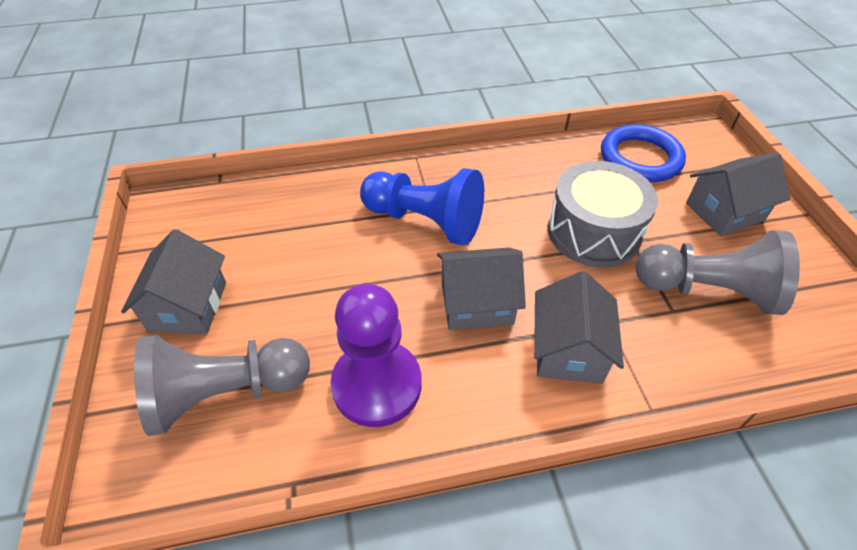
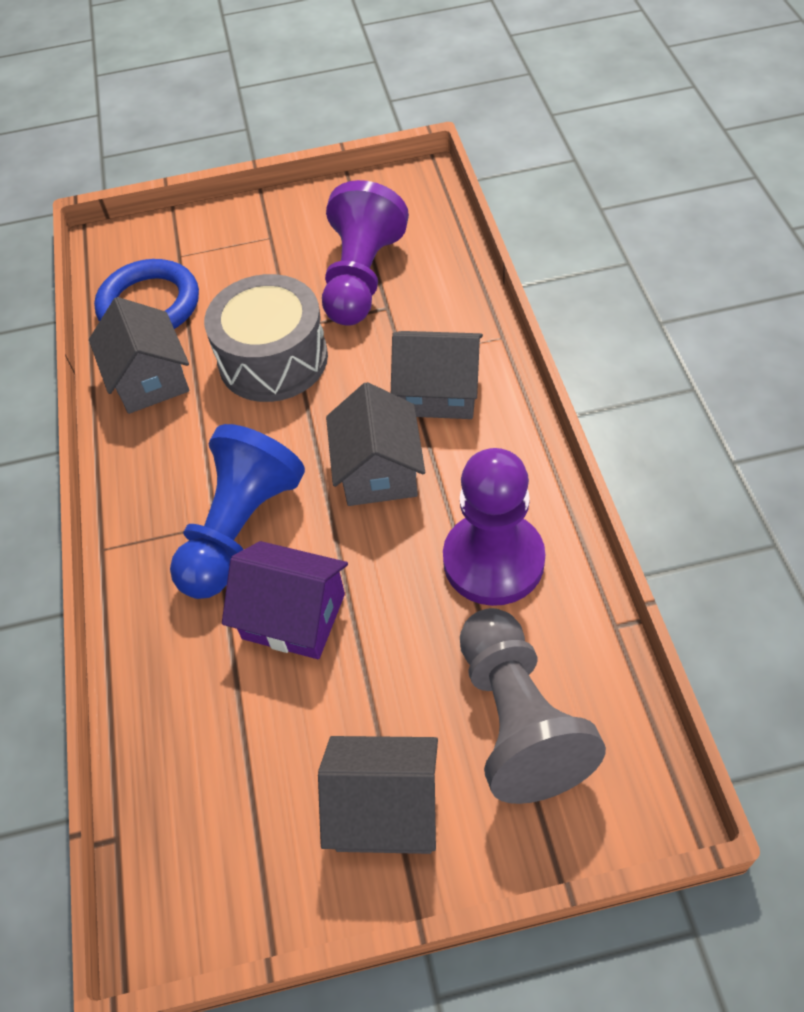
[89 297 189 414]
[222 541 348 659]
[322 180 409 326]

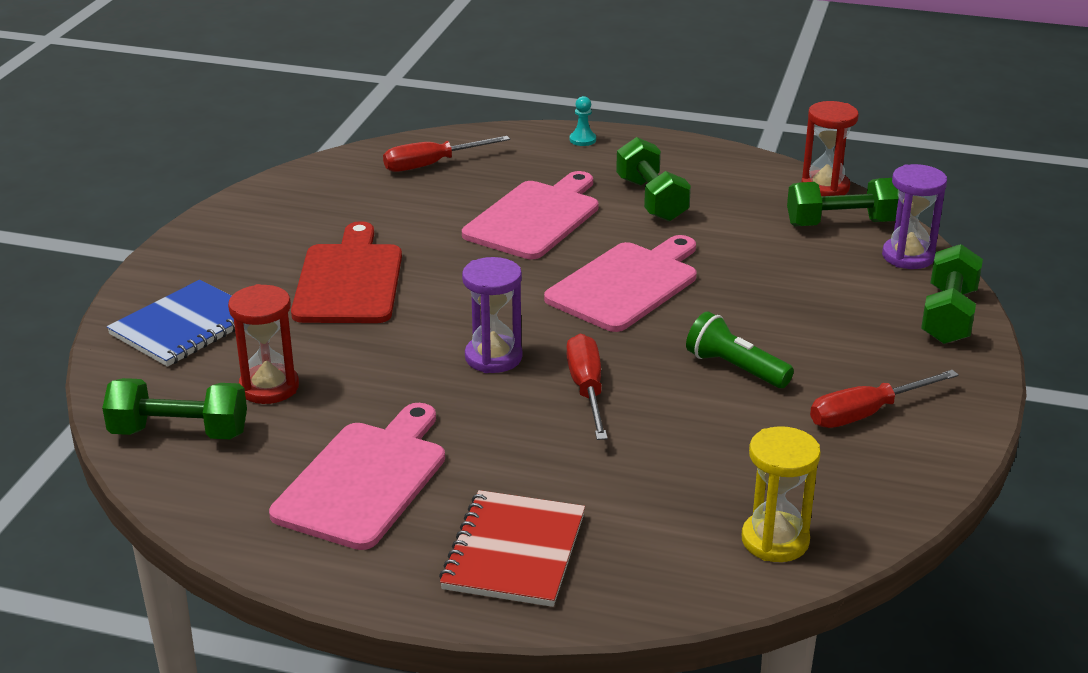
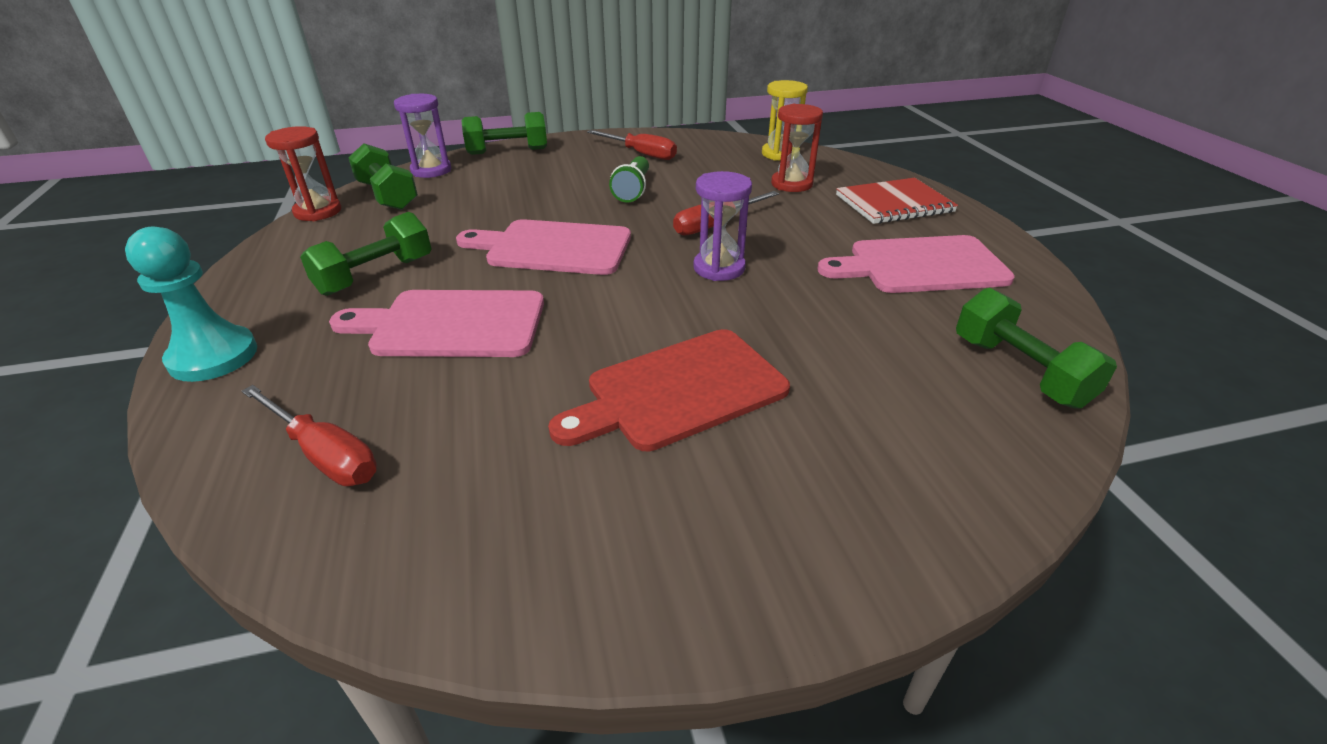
[125 226 257 382]
[771 104 823 192]
[107 280 235 367] (first image)

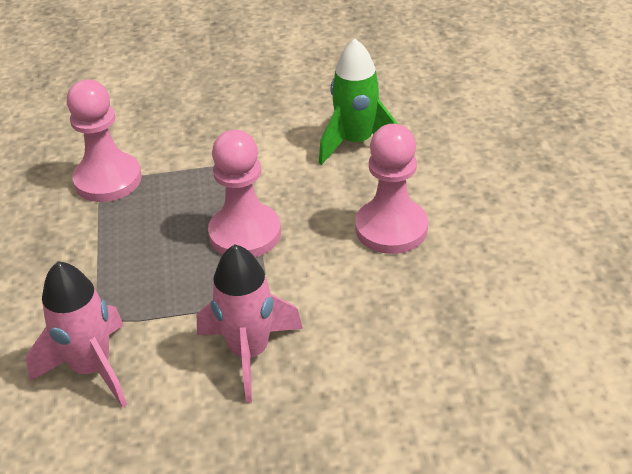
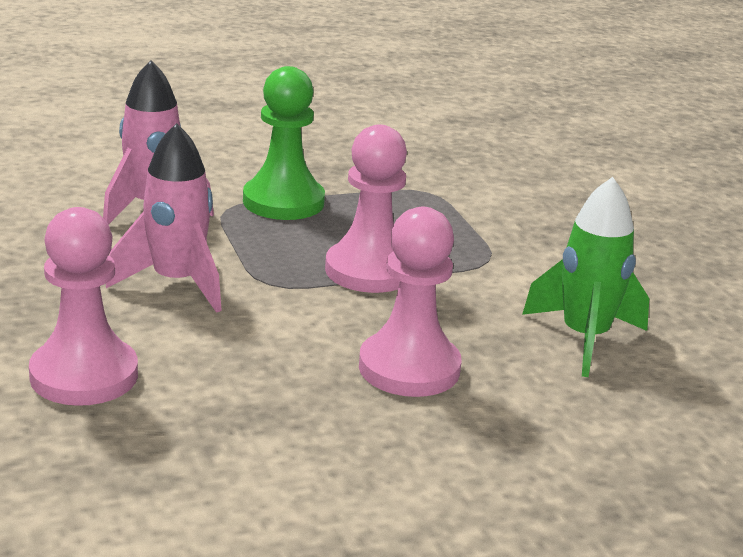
[29 207 138 406]
[243 66 325 220]

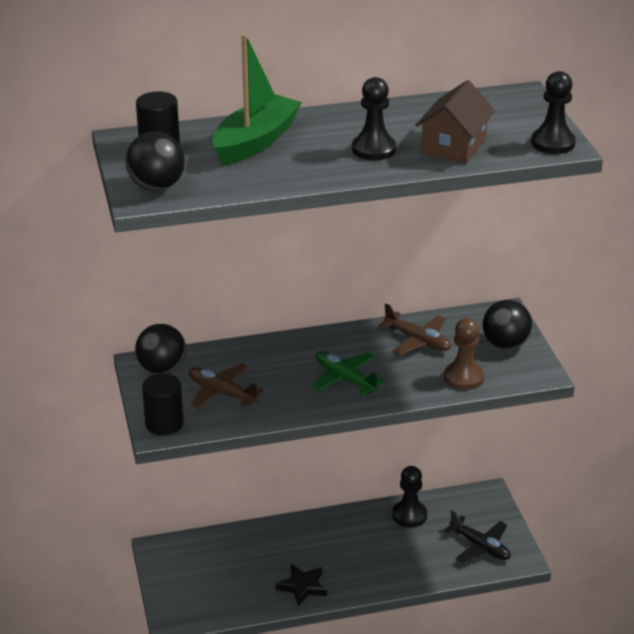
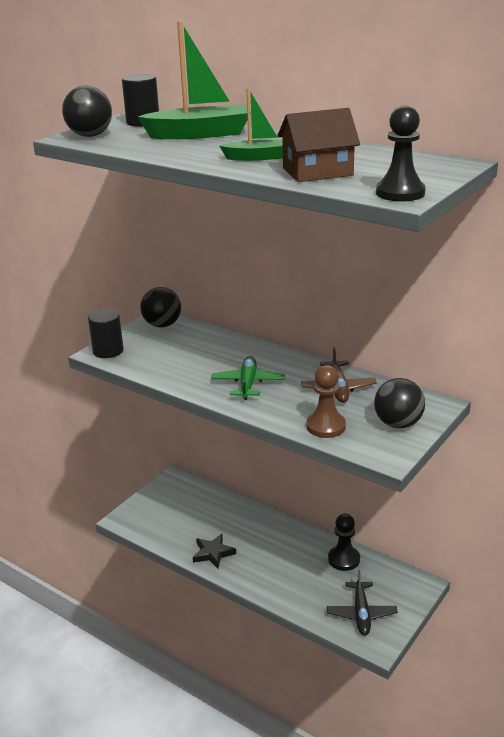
[220 88 283 161]
[189 363 264 409] (first image)

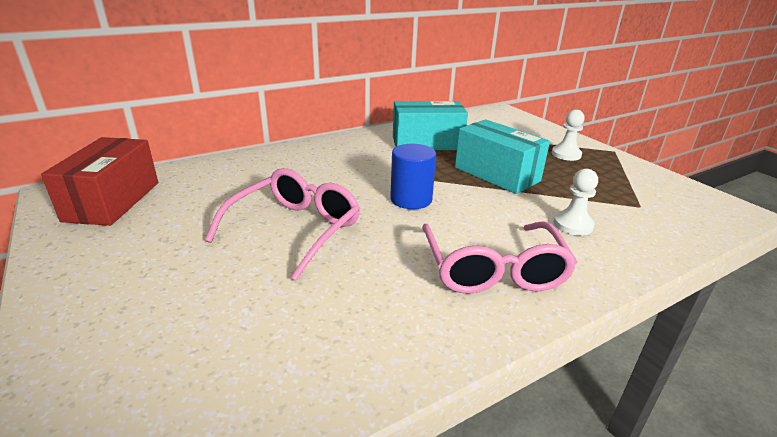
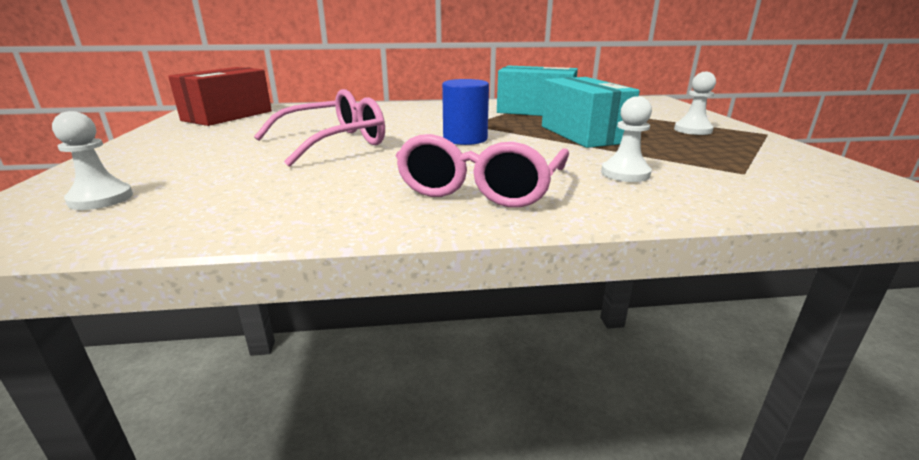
[52 111 133 210]

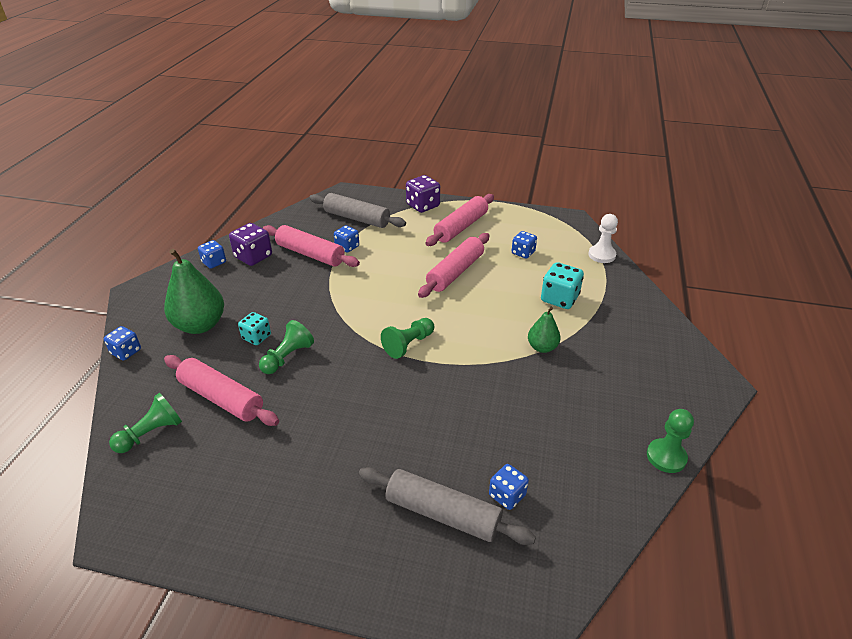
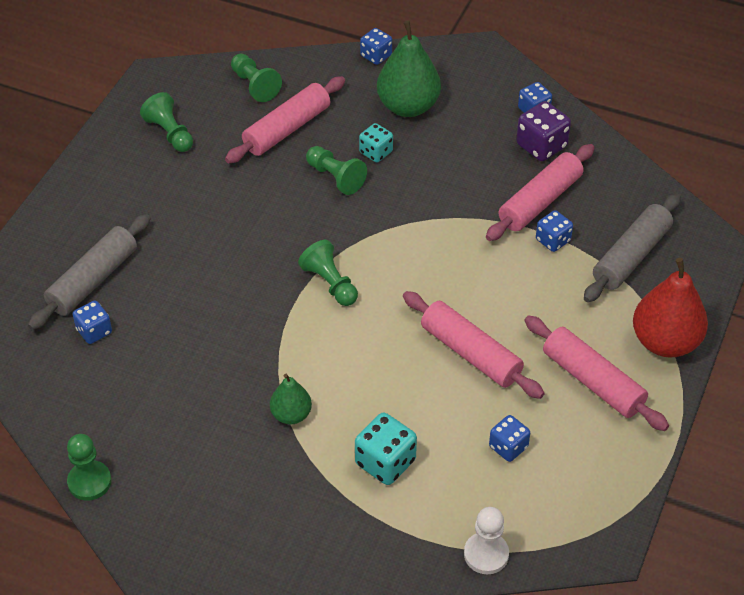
[140 92 193 152]
[633 258 708 358]

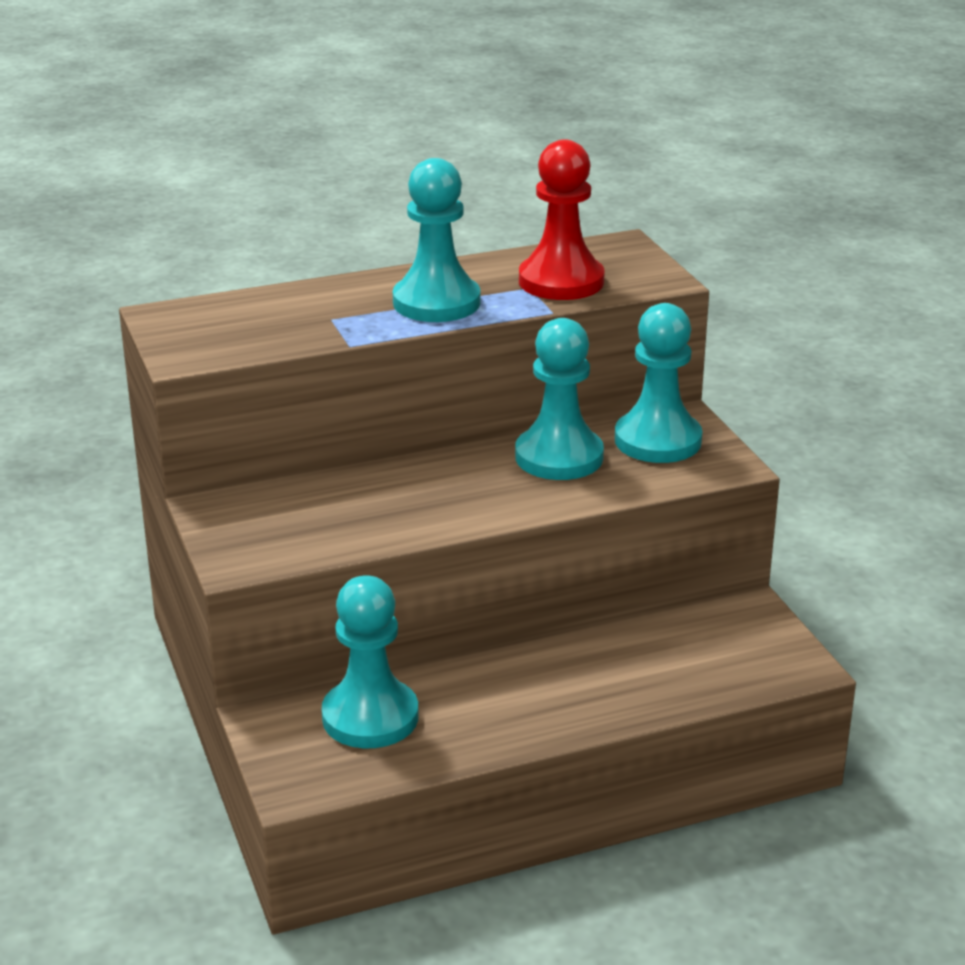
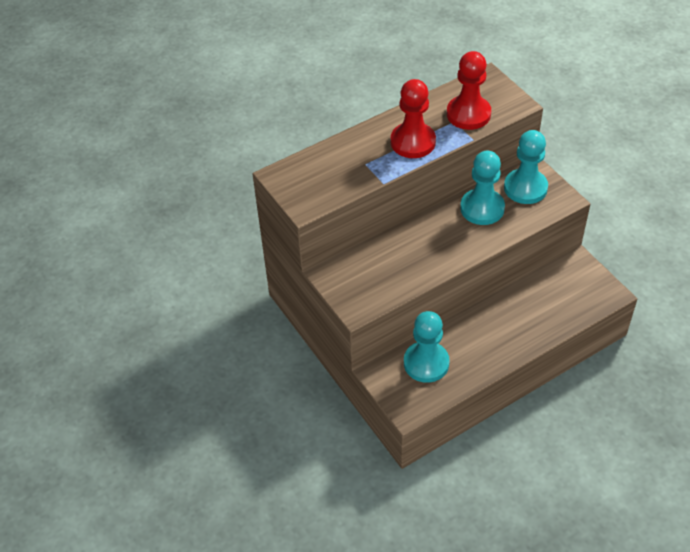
[391 79 436 158]

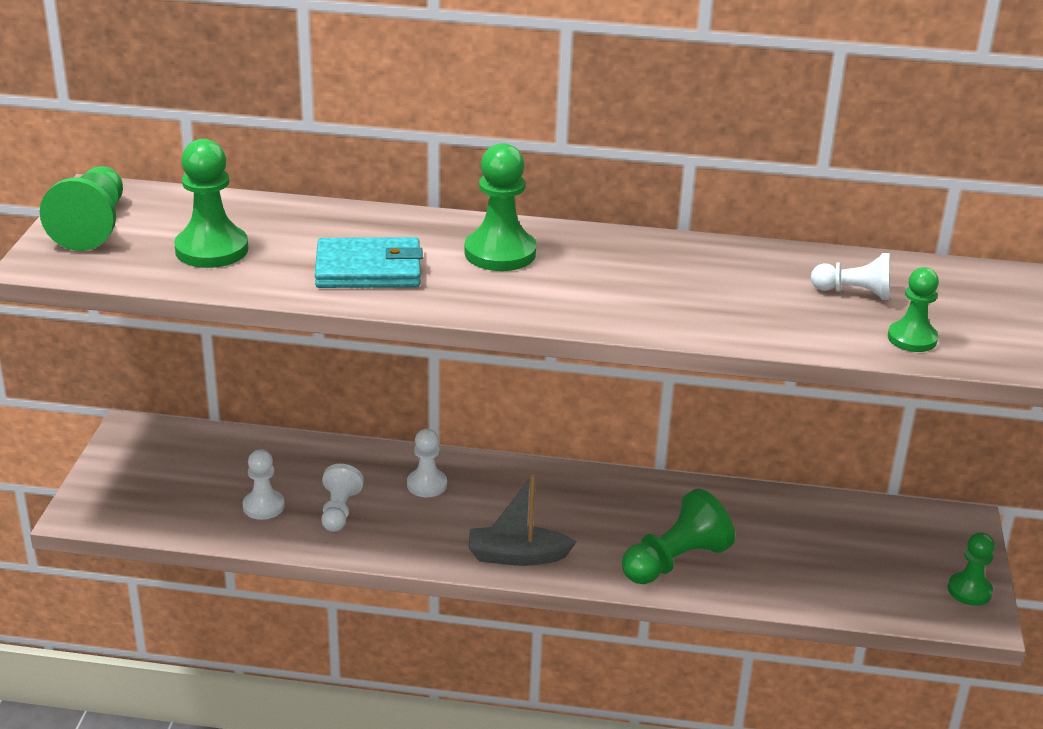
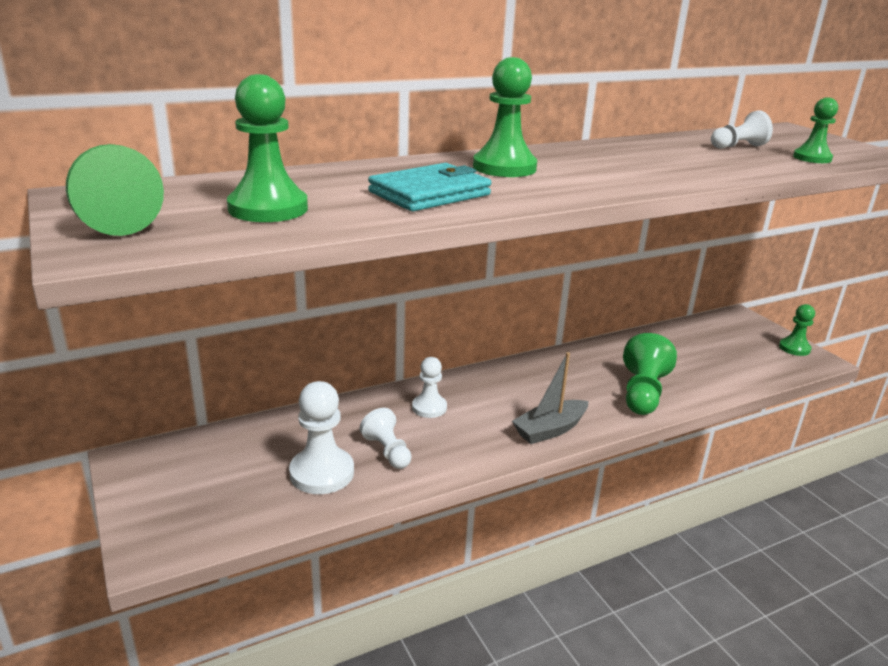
[289 381 354 494]

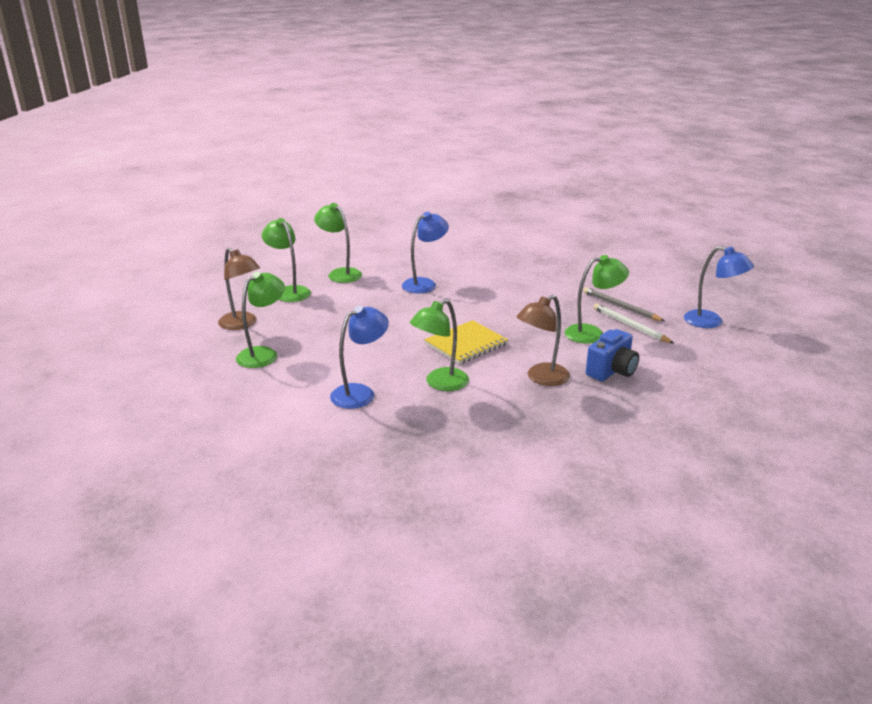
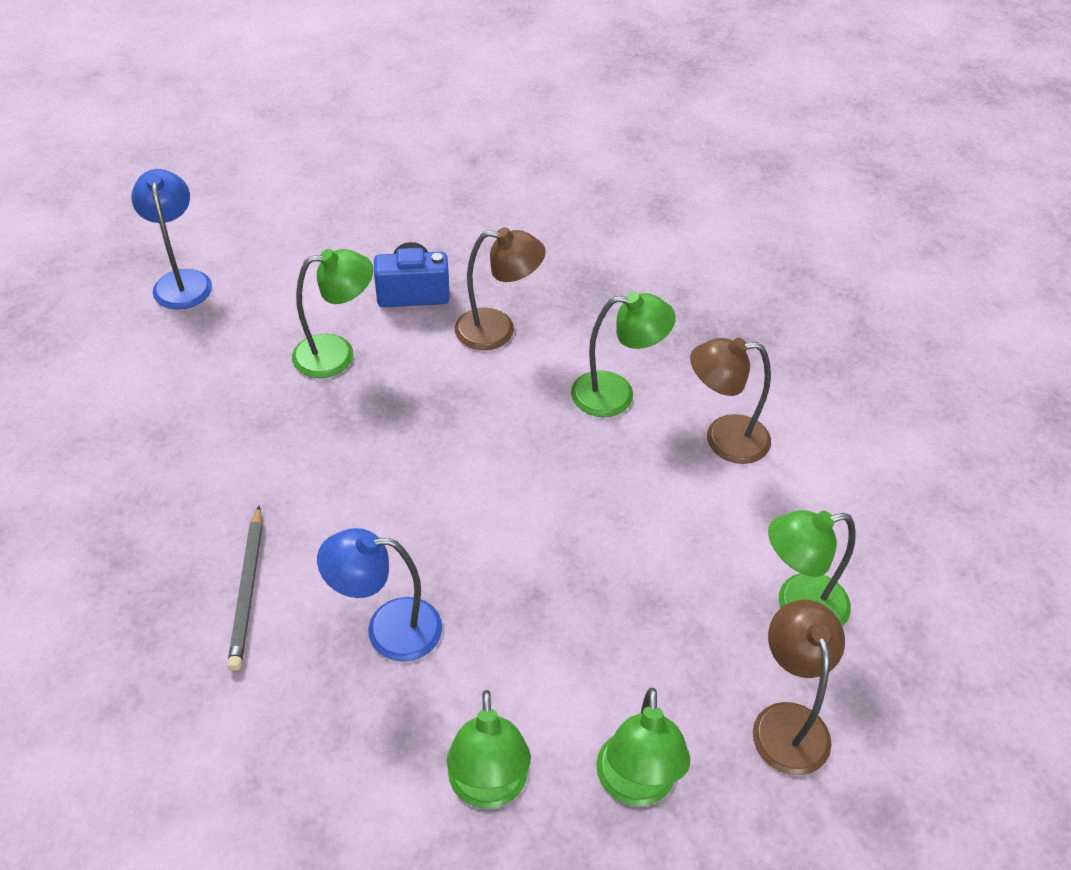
[227 506 262 671]
[292 249 373 378]
[690 338 771 464]
[424 320 508 364] (first image)
[593 303 674 343] (first image)

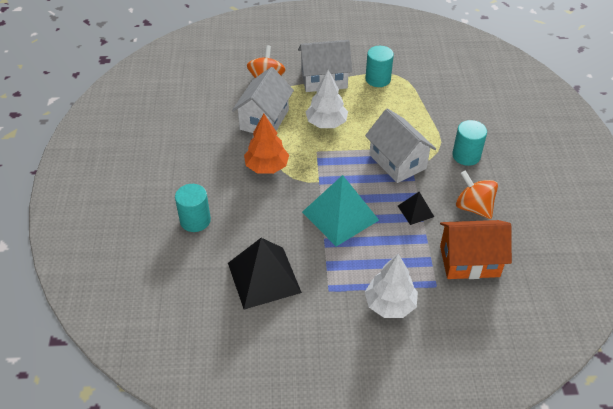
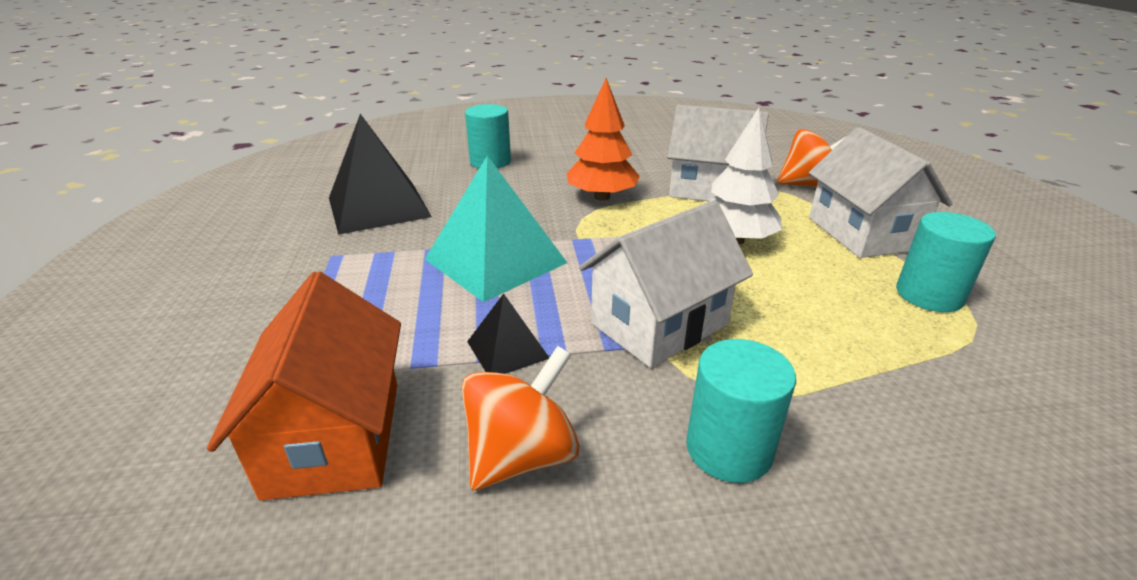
[365 254 418 318] (first image)

